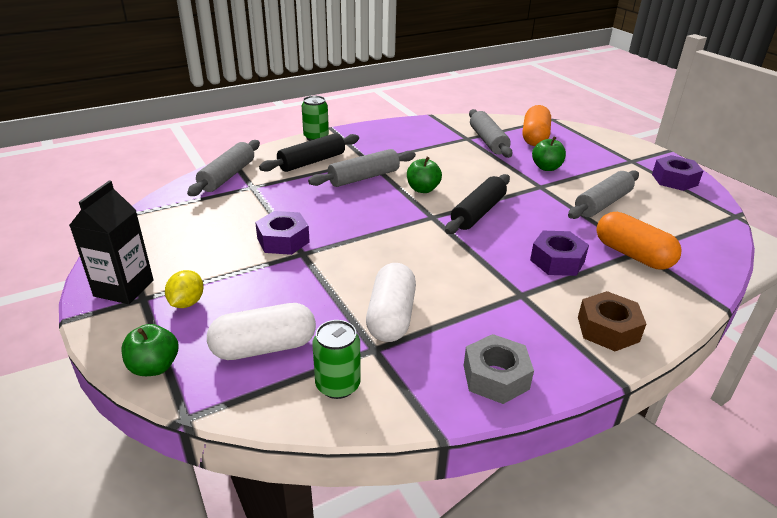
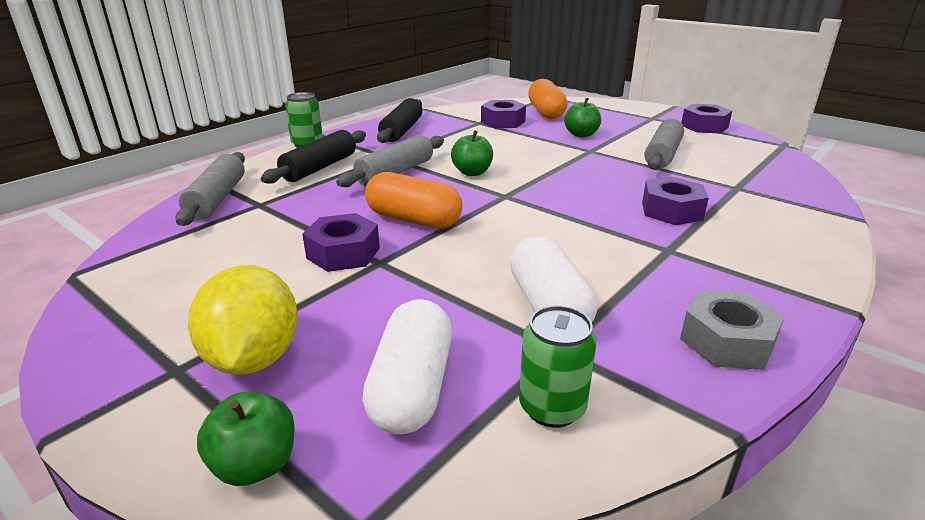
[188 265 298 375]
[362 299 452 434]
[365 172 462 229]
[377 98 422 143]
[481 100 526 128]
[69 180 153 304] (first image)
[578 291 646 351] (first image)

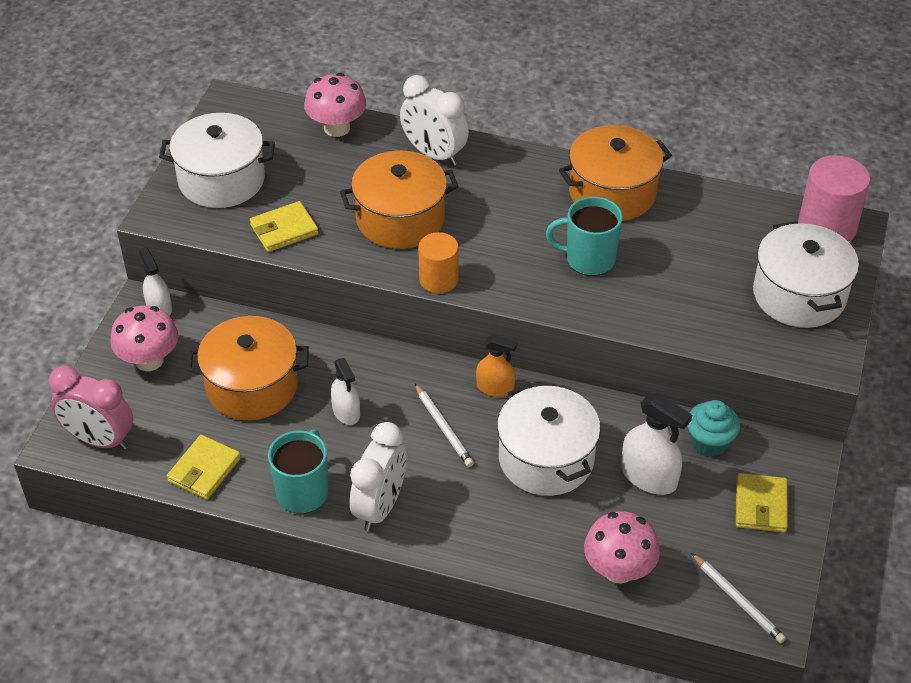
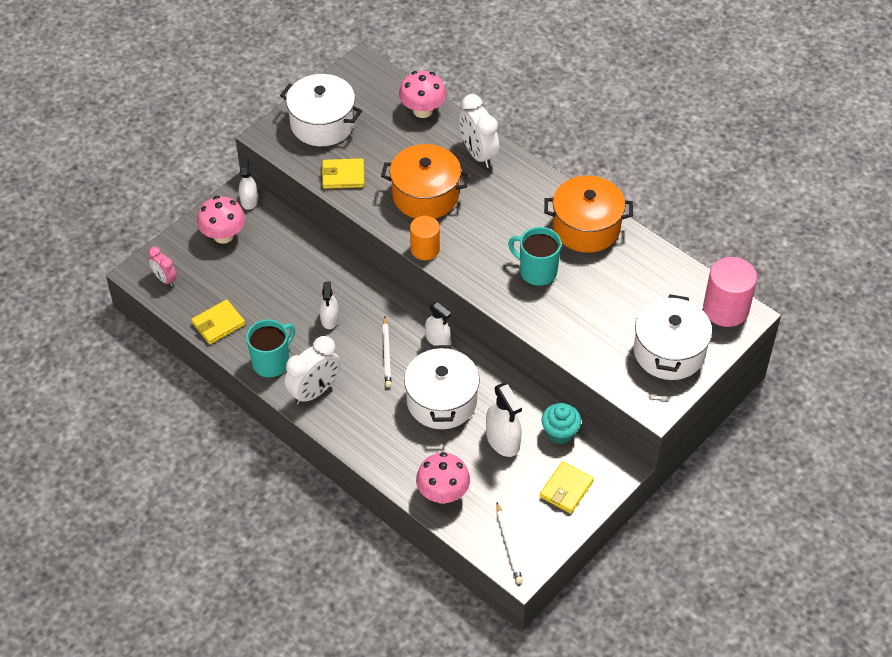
[148 247 177 286]
[425 302 451 345]
[187 316 309 420] (first image)

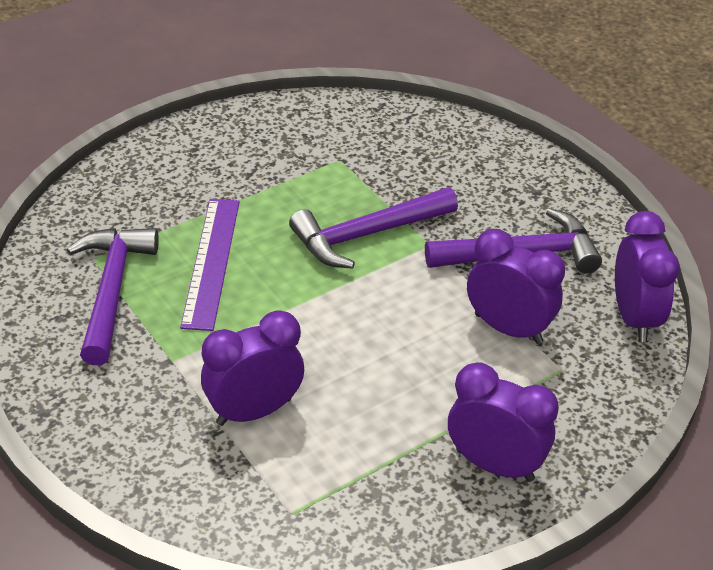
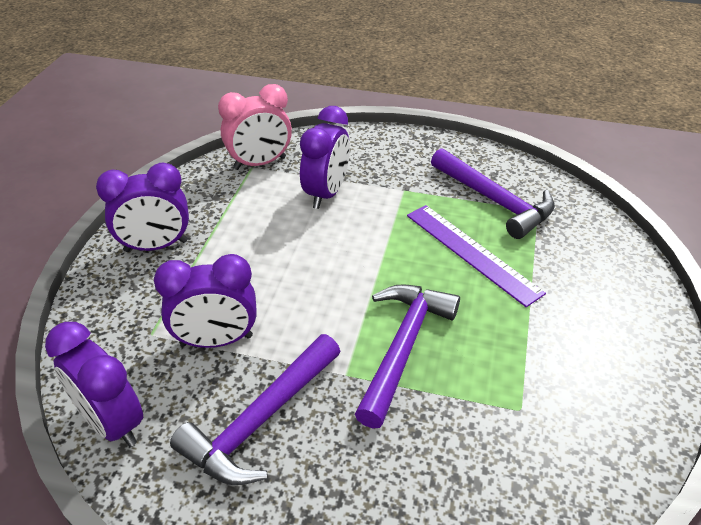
[218 84 292 170]

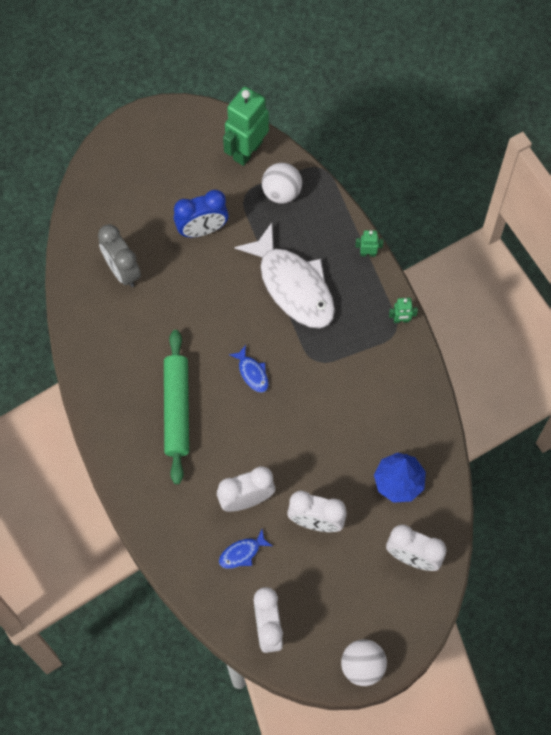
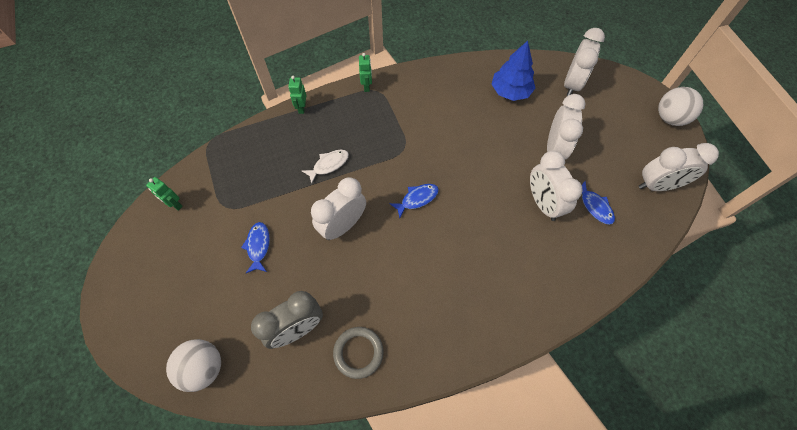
[146 177 183 211]
[166 339 221 392]
[241 222 270 273]
[302 150 349 184]
[311 177 366 240]
[333 327 384 379]
[164 330 189 484] (first image)

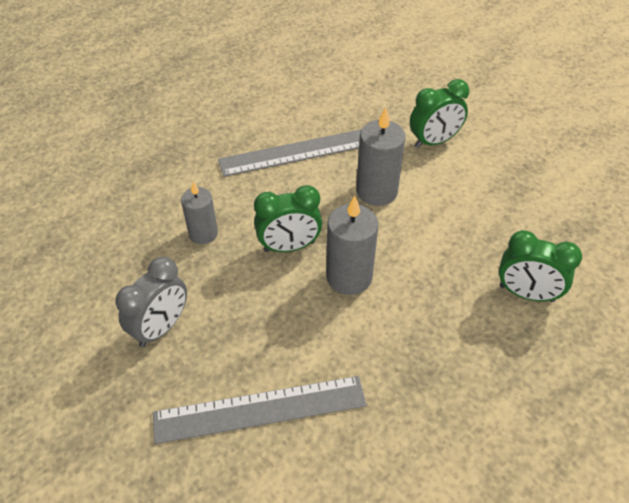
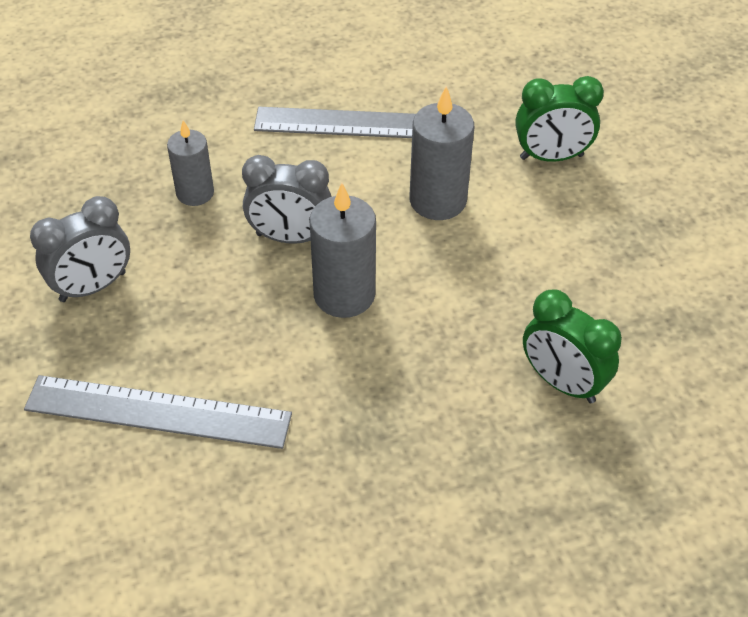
[242 155 332 244]

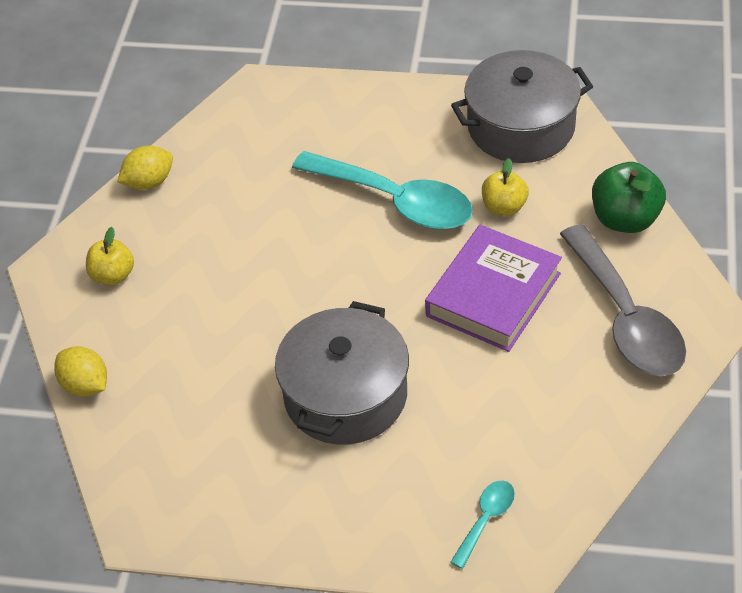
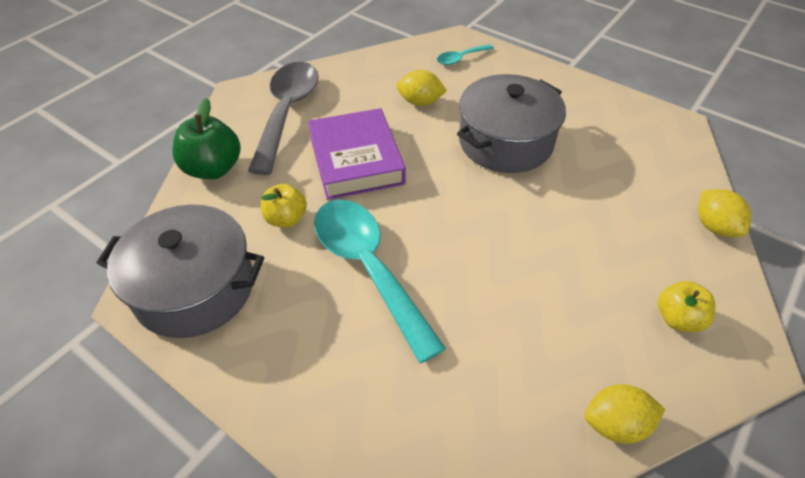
[308 108 406 200]
[396 70 447 106]

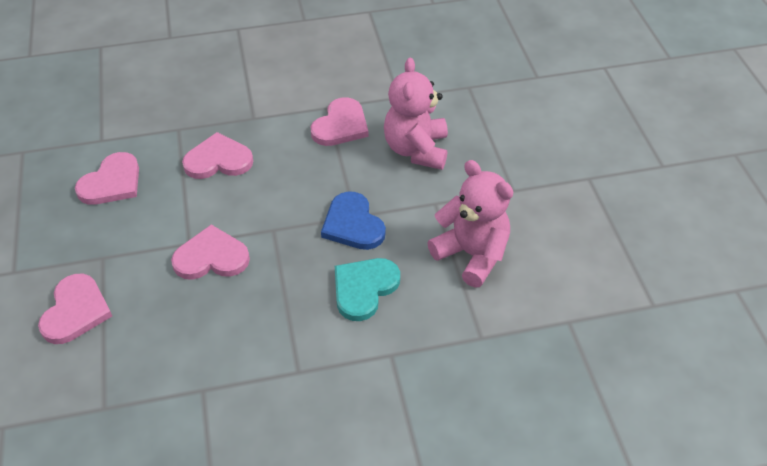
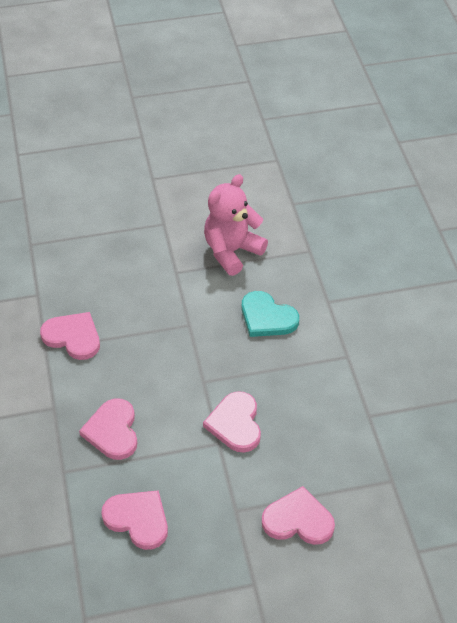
[321 191 386 250] (first image)
[384 58 448 170] (first image)

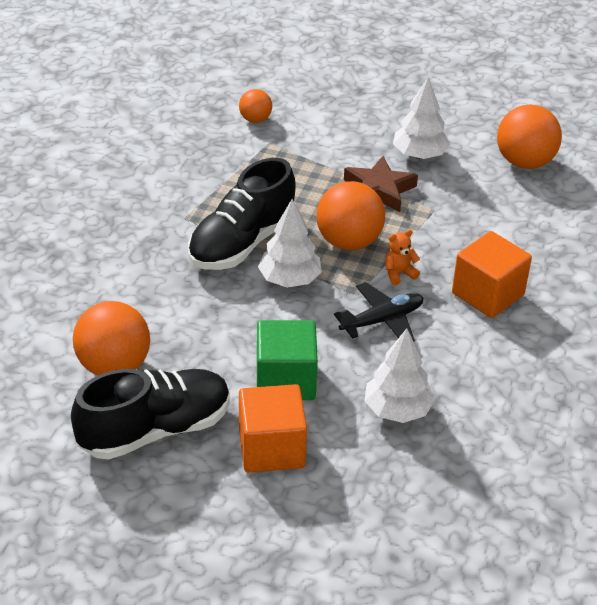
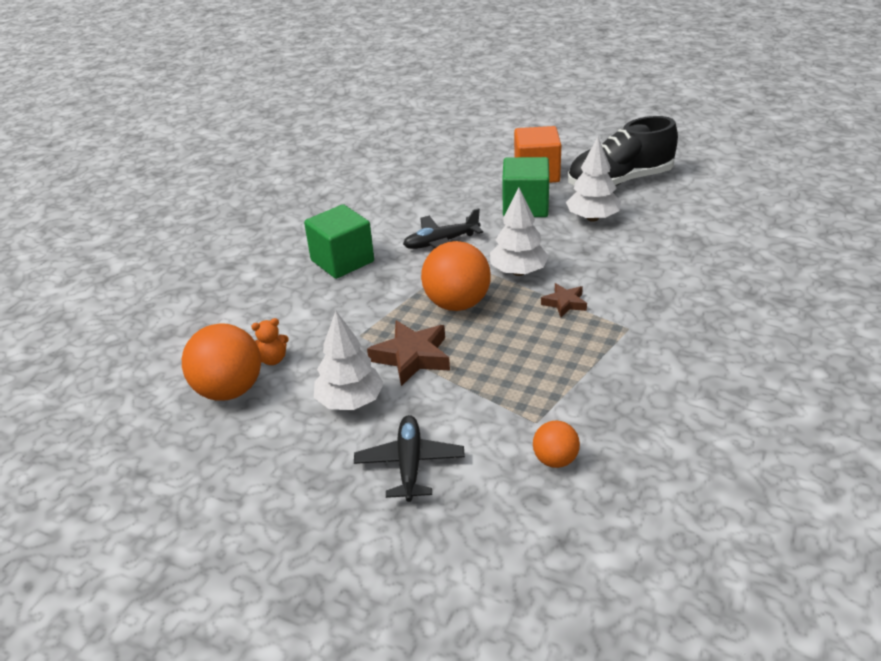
[251 318 289 365]
[304 204 374 279]
[354 415 465 502]
[541 283 587 317]
[566 137 621 222]
[73 301 150 375] (first image)

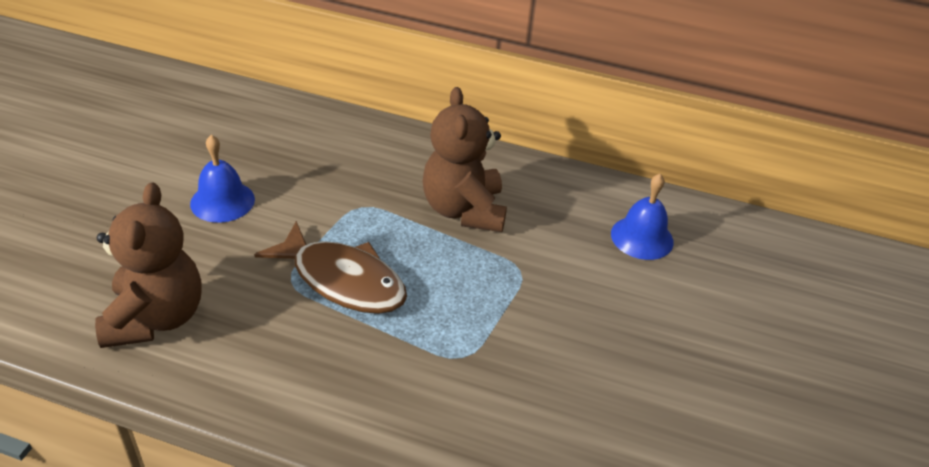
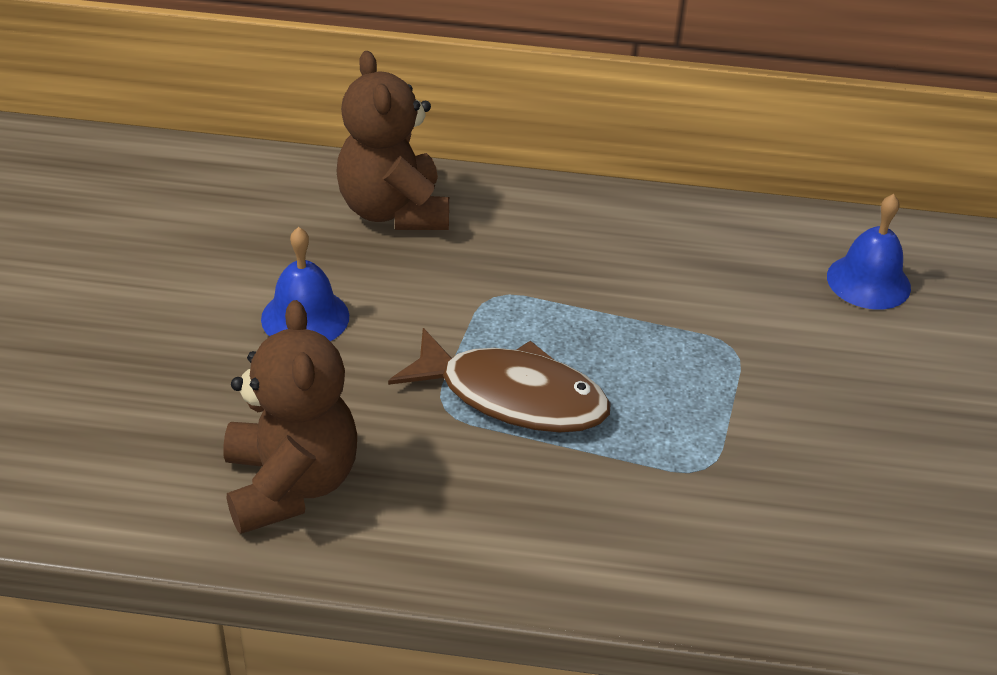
[336 51 449 230]

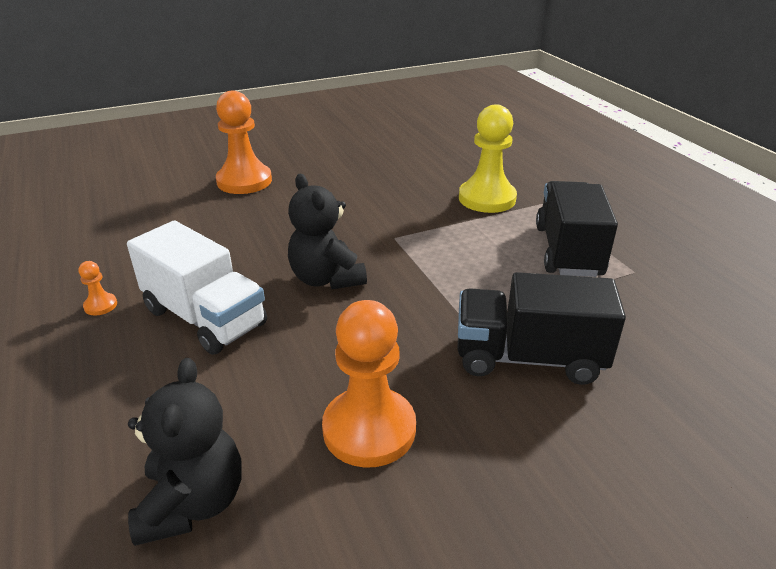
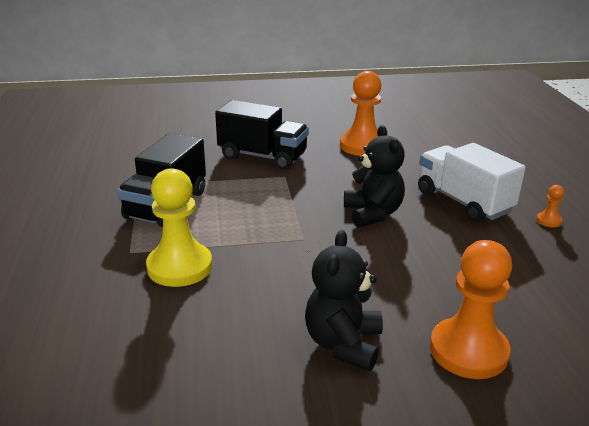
[305 230 383 371]

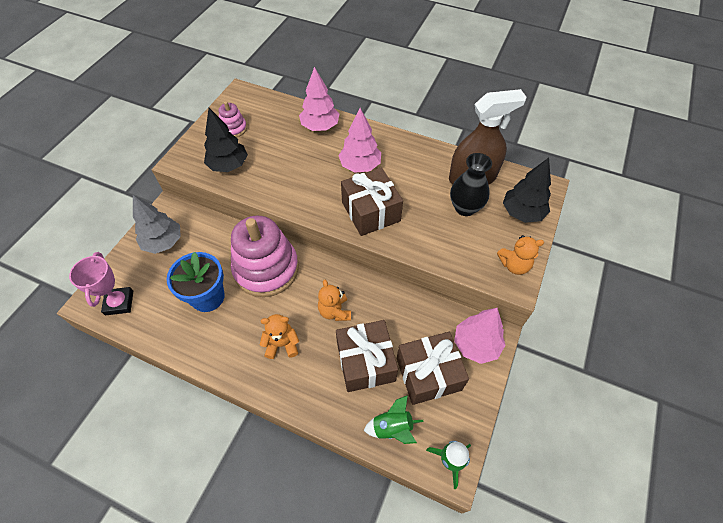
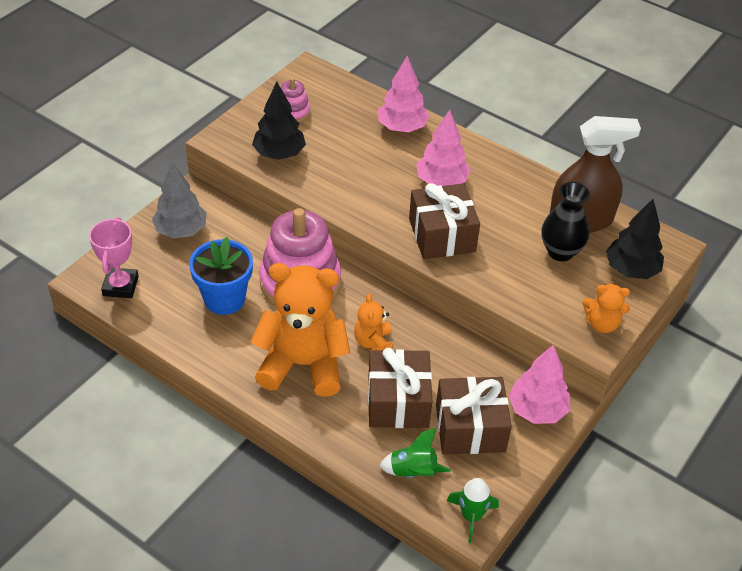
[250 263 350 397]

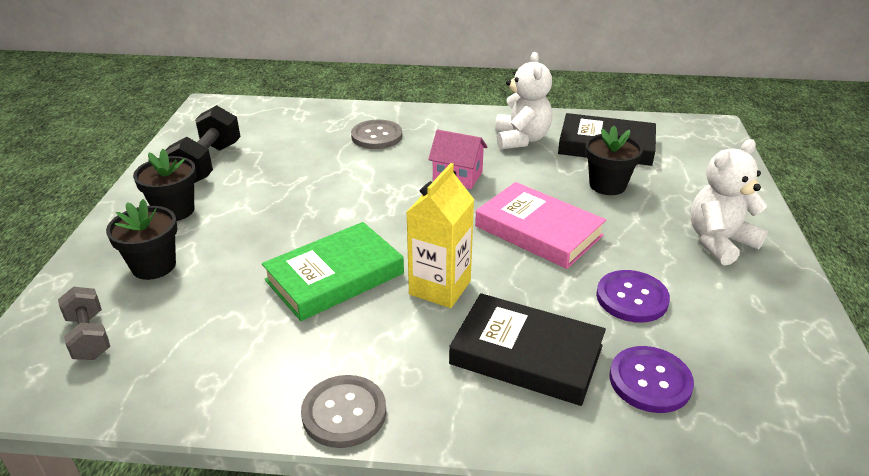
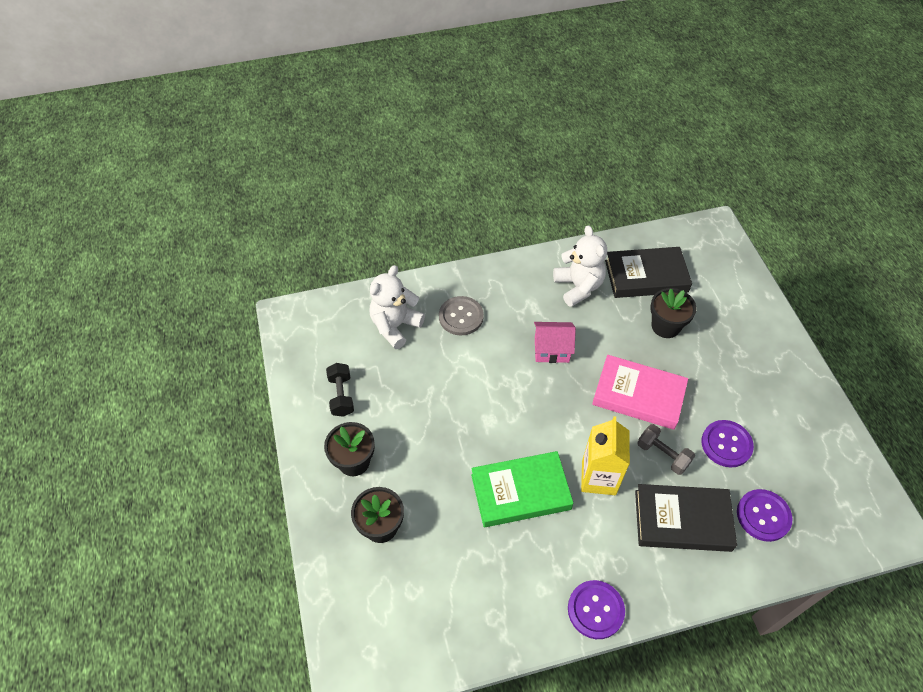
[326 363 354 417]
[370 265 425 349]
[471 451 573 527]
[568 580 625 639]
[637 424 695 475]

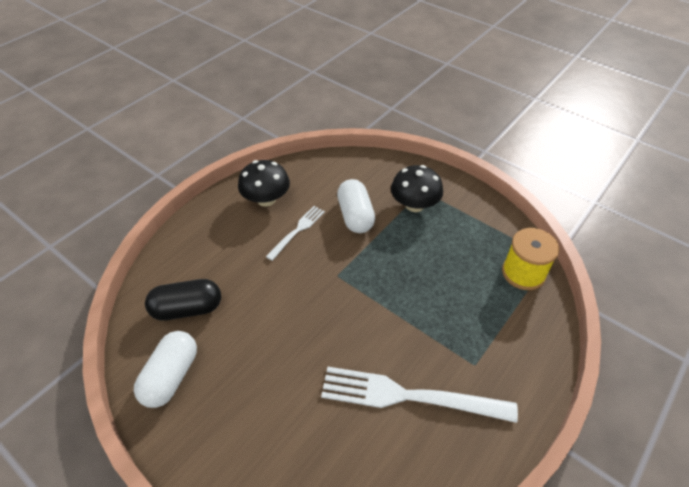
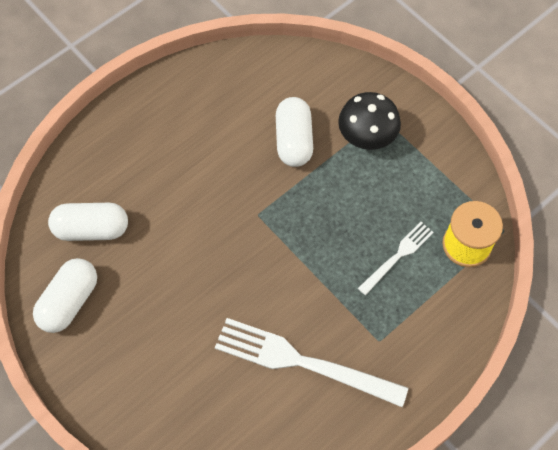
[48 203 128 241]
[358 222 434 295]
[238 160 290 207] (first image)

